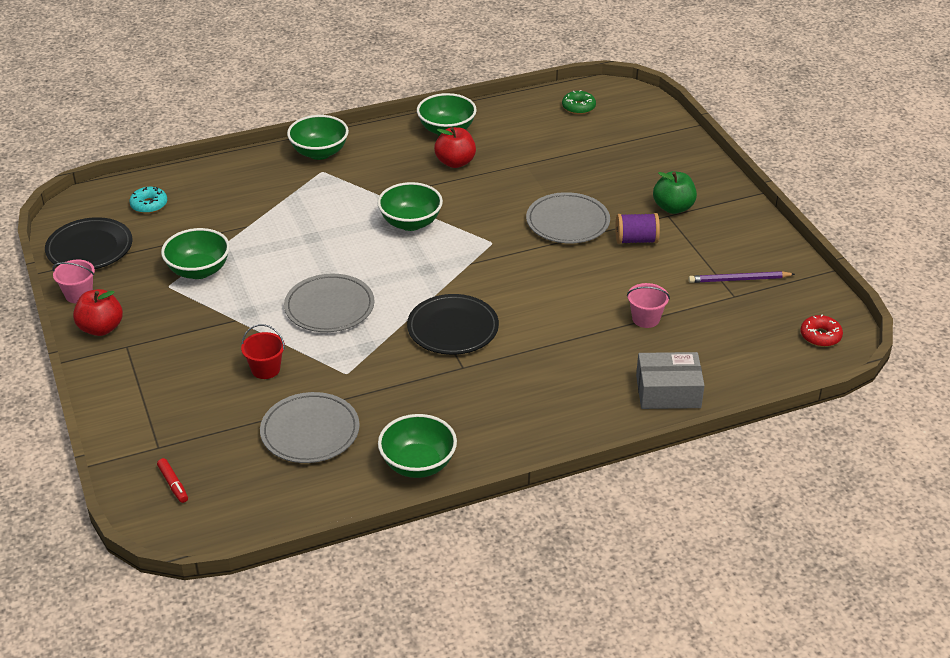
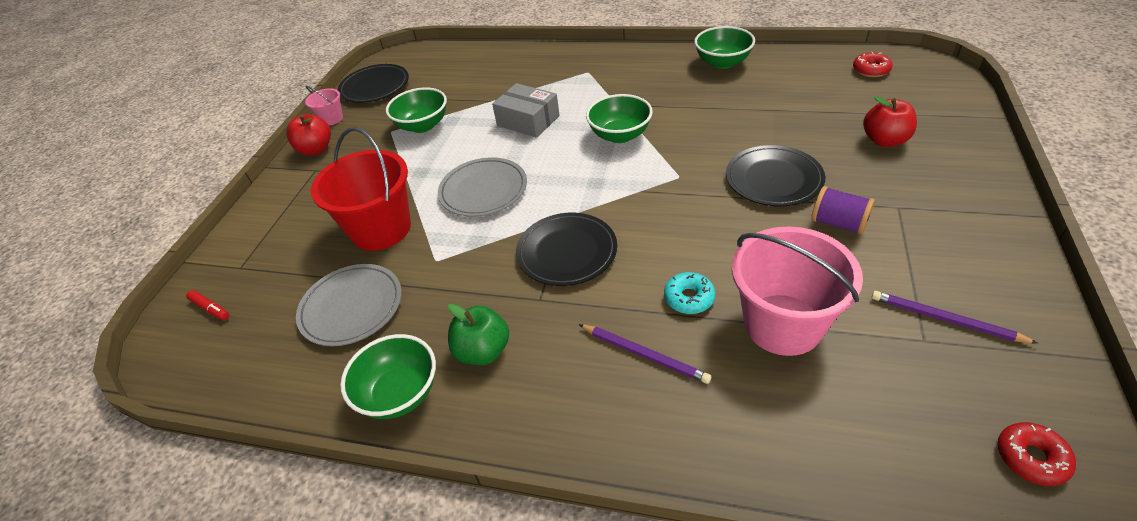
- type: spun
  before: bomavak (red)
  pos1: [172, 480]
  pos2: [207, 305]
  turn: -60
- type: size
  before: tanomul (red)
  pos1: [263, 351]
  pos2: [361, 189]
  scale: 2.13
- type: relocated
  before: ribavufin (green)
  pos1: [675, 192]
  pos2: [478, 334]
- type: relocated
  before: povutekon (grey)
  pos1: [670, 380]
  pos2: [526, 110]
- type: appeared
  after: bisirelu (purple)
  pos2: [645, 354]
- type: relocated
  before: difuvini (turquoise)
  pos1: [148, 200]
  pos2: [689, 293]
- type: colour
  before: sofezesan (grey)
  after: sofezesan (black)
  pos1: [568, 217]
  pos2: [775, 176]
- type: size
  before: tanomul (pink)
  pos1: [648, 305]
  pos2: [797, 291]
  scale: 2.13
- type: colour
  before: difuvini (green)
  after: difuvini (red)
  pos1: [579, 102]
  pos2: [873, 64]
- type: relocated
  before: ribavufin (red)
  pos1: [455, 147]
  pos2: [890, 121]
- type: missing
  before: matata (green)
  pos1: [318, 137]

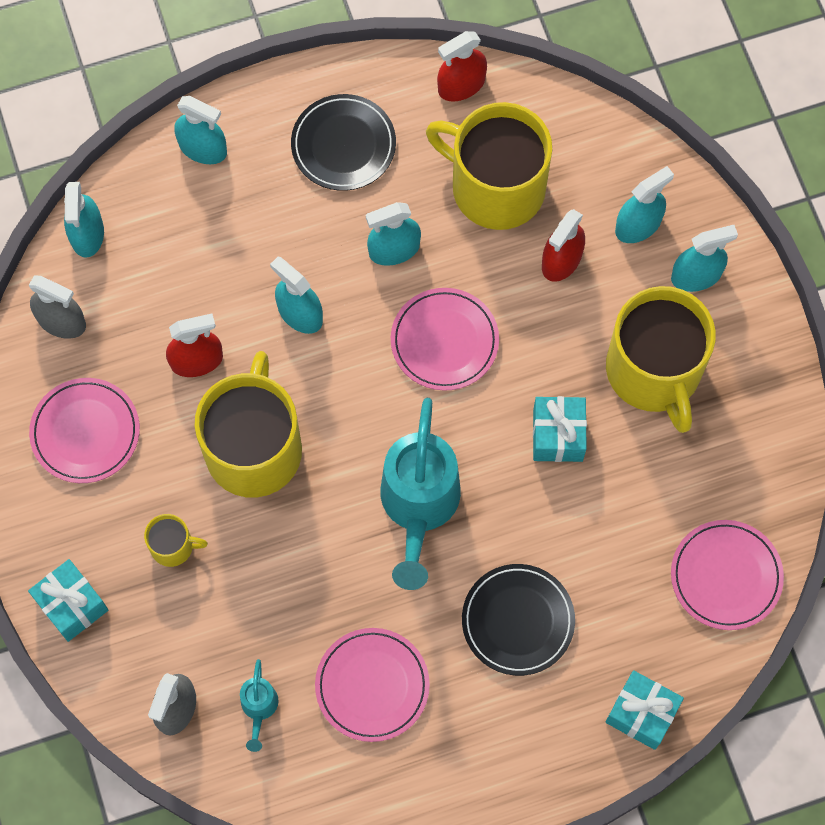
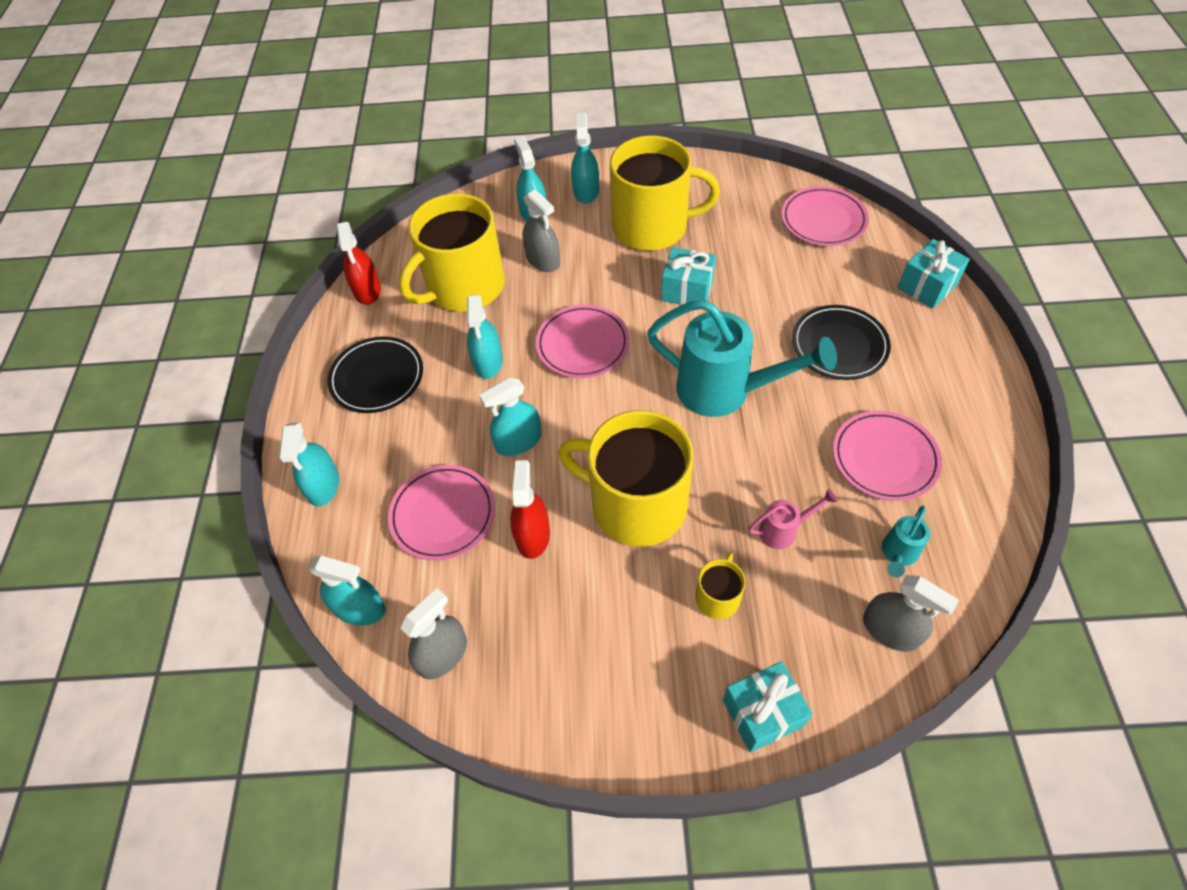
- type: spun
  before: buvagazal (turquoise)
  pos1: [201, 130]
  pos2: [309, 464]
  turn: 135
- type: relocated
  before: sofezesan (pink)
  pos1: [84, 430]
  pos2: [441, 513]
- type: colour
  before: buvagazal (red)
  after: buvagazal (grey)
  pos1: [563, 245]
  pos2: [541, 230]
- type: appeared
  after: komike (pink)
  pos2: [792, 519]
- type: spun
  before: komike (turquoise)
  pos1: [259, 705]
  pos2: [906, 542]
  turn: 105

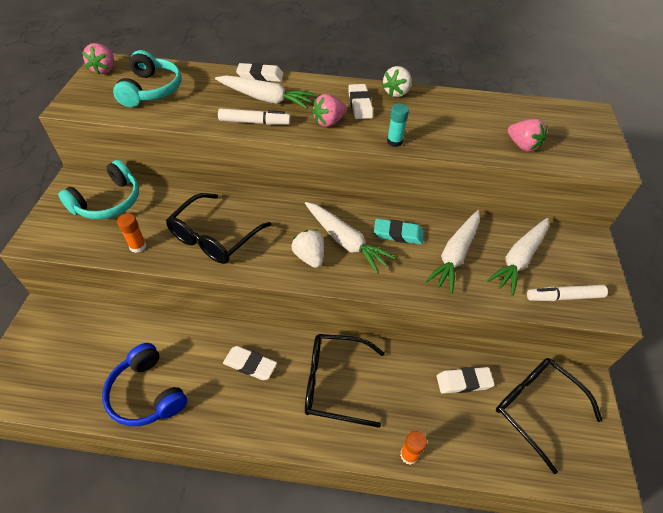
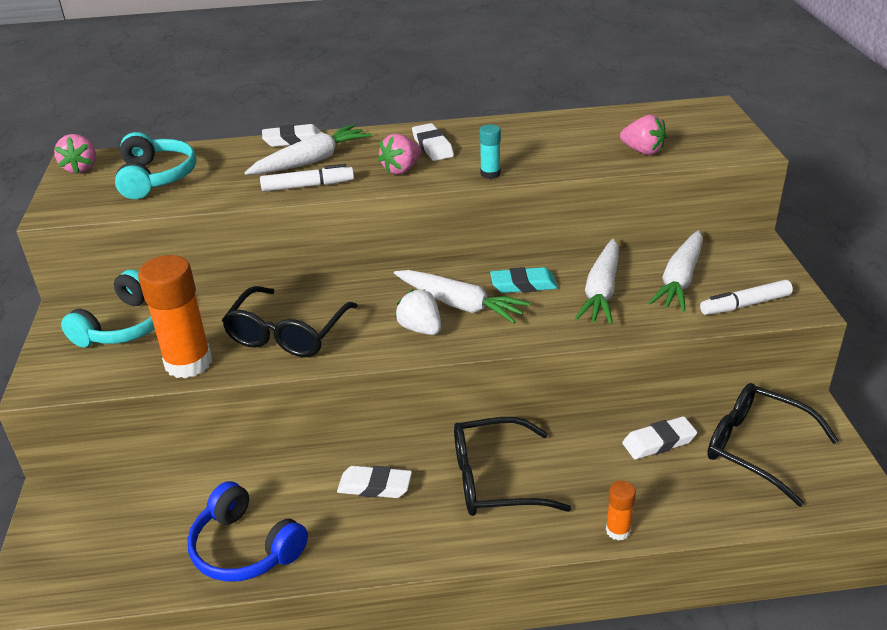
- type: size
  before: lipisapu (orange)
  pos1: [132, 233]
  pos2: [175, 316]
  scale: 2.08
- type: spun
  before: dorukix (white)
  pos1: [265, 92]
  pos2: [308, 149]
  turn: -45
- type: missing
  before: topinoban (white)
  pos1: [397, 81]

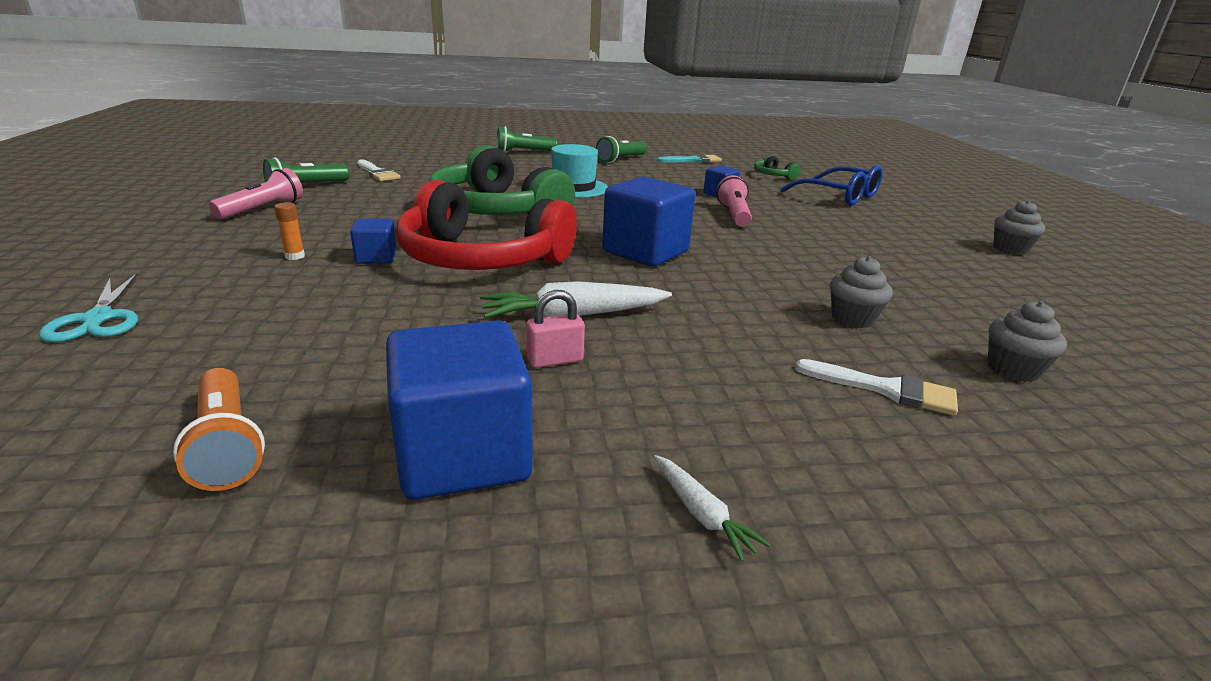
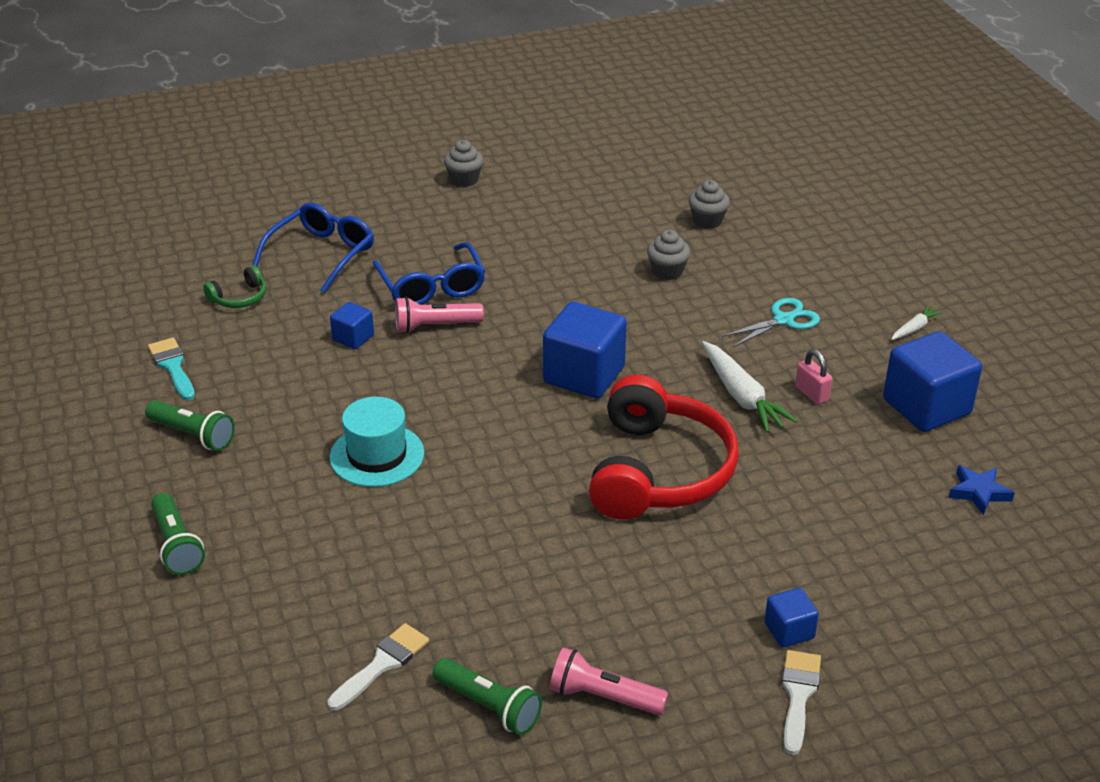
- type: appeared
  after: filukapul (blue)
  pos2: [429, 273]
- type: relocated
  before: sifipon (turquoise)
  pos1: [88, 307]
  pos2: [771, 322]
- type: relocated
  before: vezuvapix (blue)
  pos1: [373, 241]
  pos2: [792, 618]
- type: relocated
  before: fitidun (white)
  pos1: [876, 387]
  pos2: [801, 702]
- type: exchanged
  before: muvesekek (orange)
  after: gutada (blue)
  pos1: [219, 429]
  pos2: [982, 490]
- type: missing
  before: lipisapu (orange)
  pos1: [289, 231]
- type: missing
  before: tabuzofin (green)
  pos1: [502, 180]

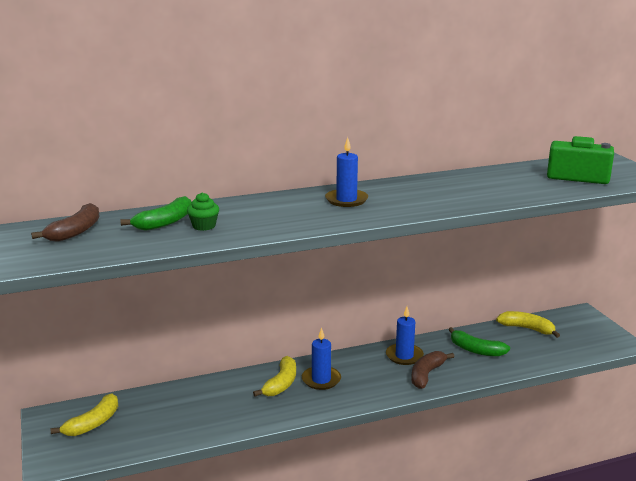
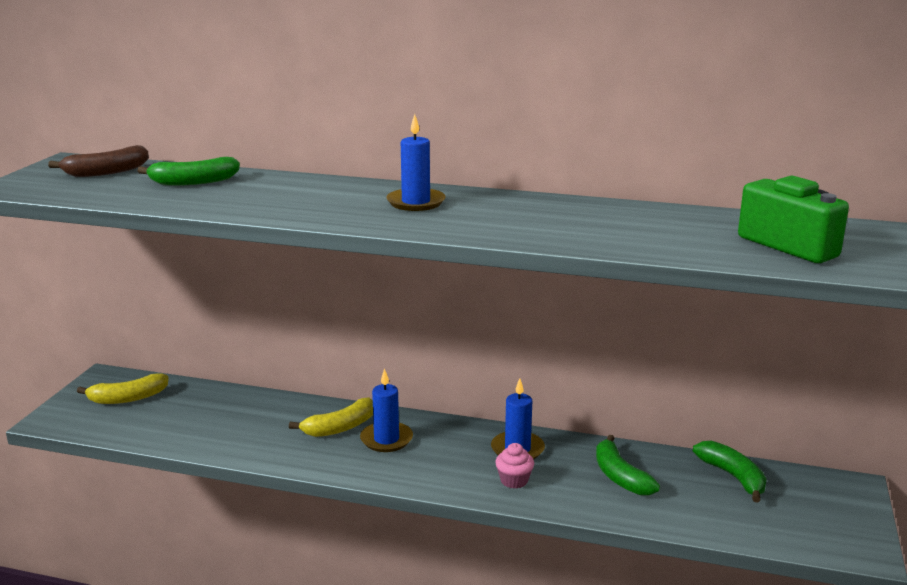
- type: exchanged
  before: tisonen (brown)
  after: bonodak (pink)
  pos1: [432, 370]
  pos2: [514, 466]
- type: colour
  before: tisonen (yellow)
  after: tisonen (green)
  pos1: [528, 324]
  pos2: [730, 472]
- type: missing
  before: bonodak (green)
  pos1: [203, 211]

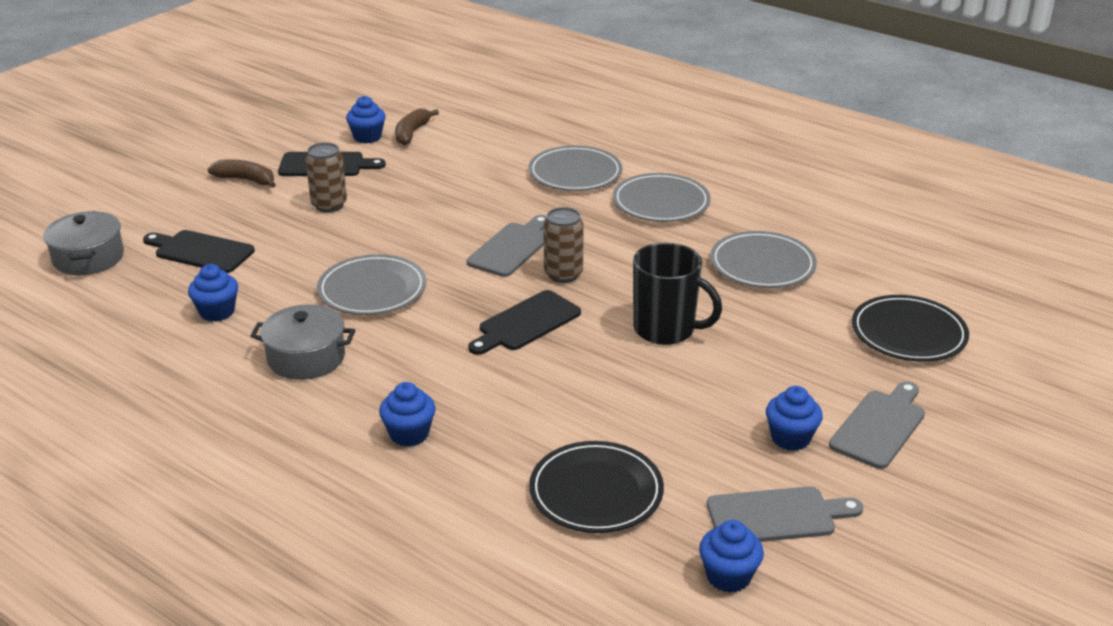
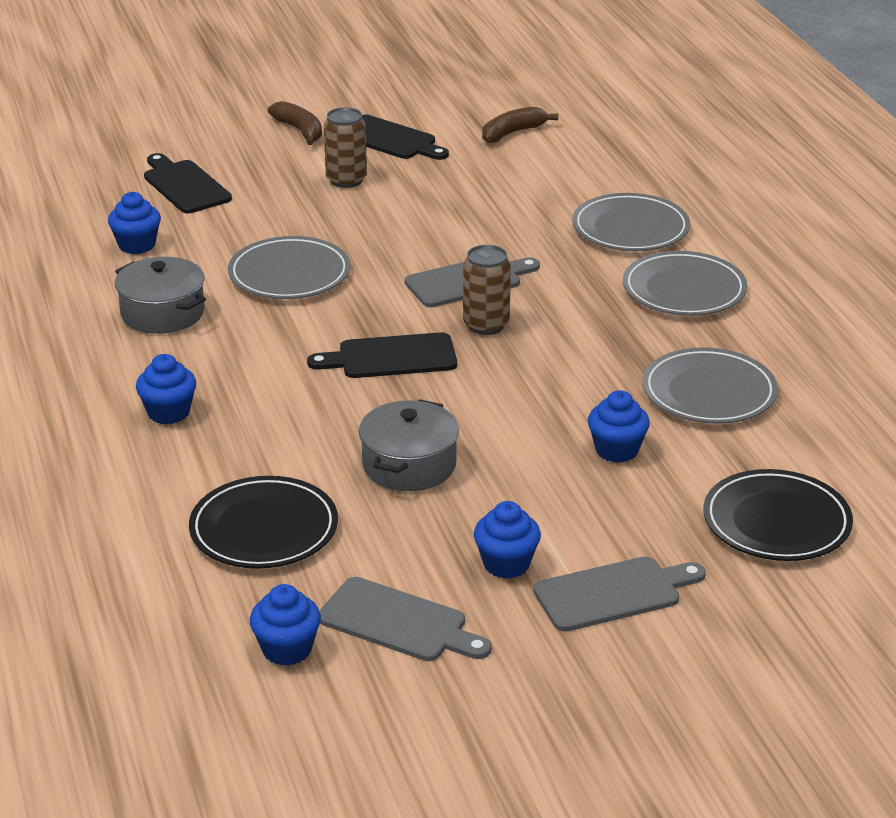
- type: relocated
  before: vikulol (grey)
  pos1: [83, 243]
  pos2: [409, 445]
- type: relocated
  before: bonodak (blue)
  pos1: [366, 119]
  pos2: [619, 426]
- type: missing
  before: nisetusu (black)
  pos1: [677, 294]

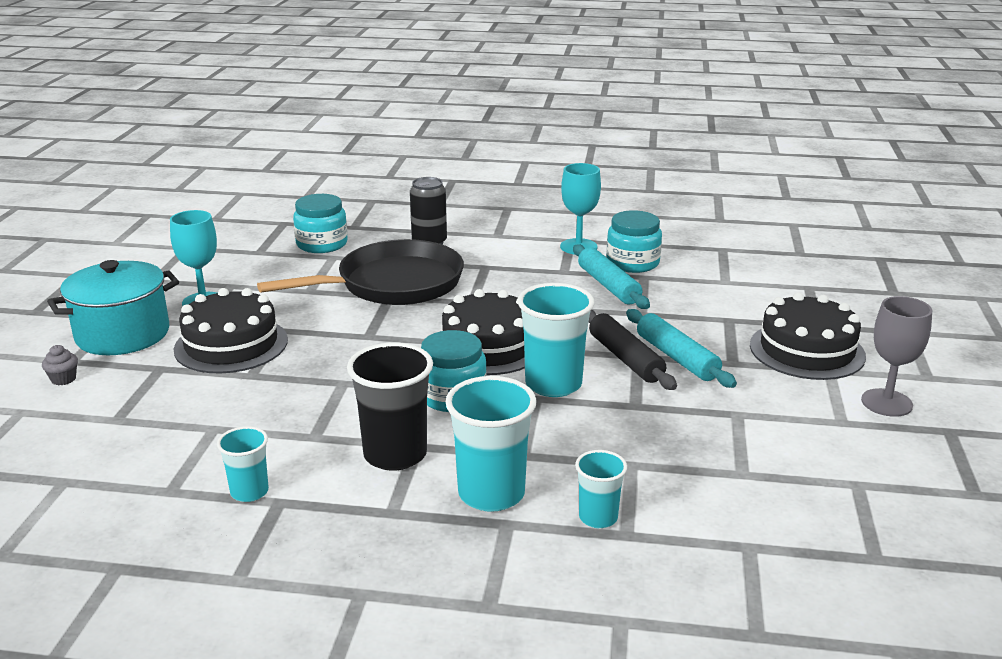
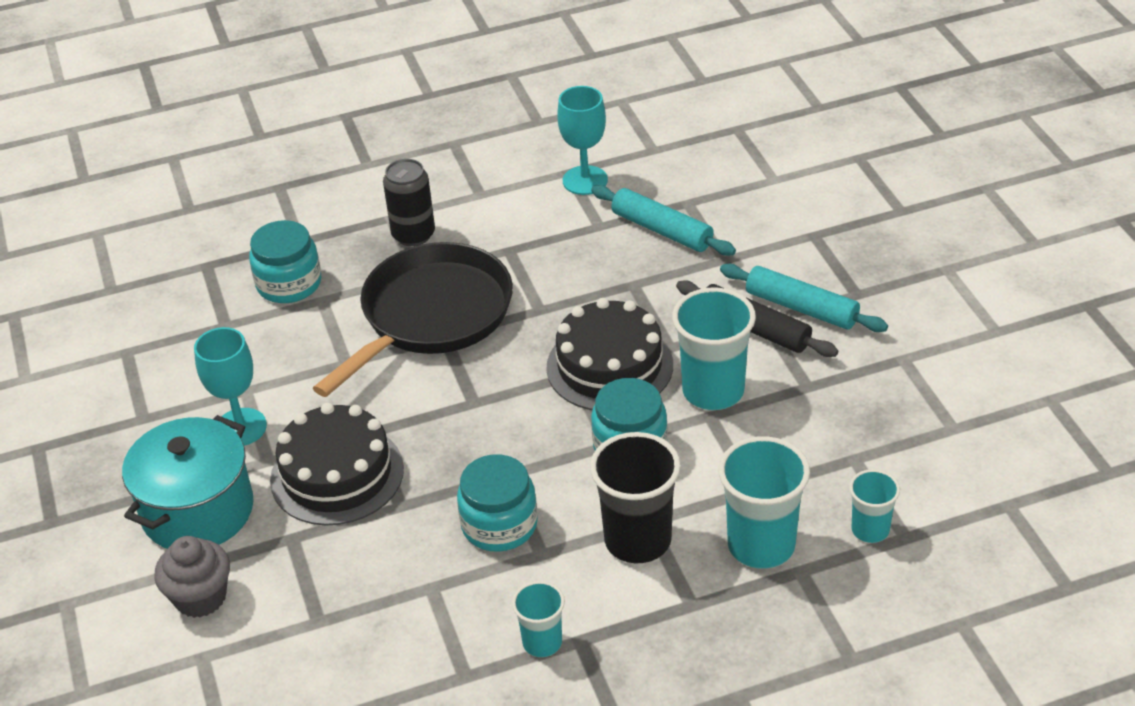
- type: size
  before: bonodak (grey)
  pos1: [60, 365]
  pos2: [192, 577]
  scale: 1.83
- type: relocated
  before: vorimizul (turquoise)
  pos1: [634, 241]
  pos2: [497, 503]
- type: missing
  before: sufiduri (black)
  pos1: [808, 336]
- type: missing
  before: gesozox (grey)
  pos1: [896, 356]

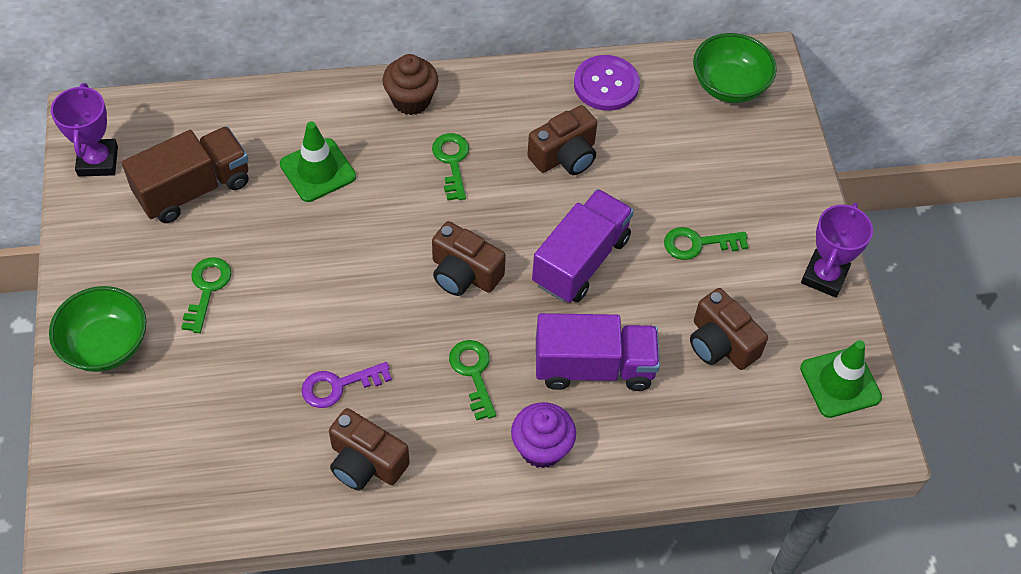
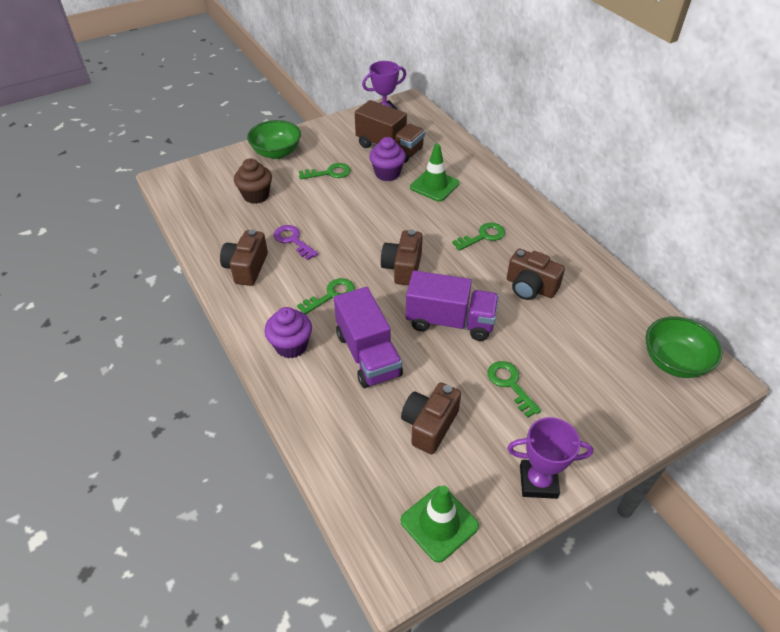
- type: relocated
  before: bonodak (brown)
  pos1: [410, 84]
  pos2: [253, 181]
- type: appeared
  after: bonodak (purple)
  pos2: [387, 159]
- type: missing
  before: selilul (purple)
  pos1: [607, 83]

